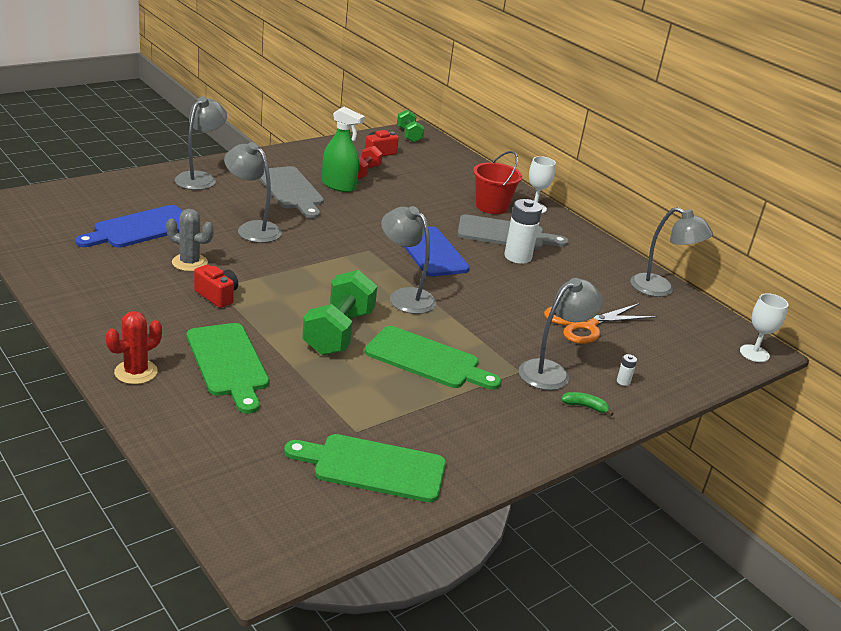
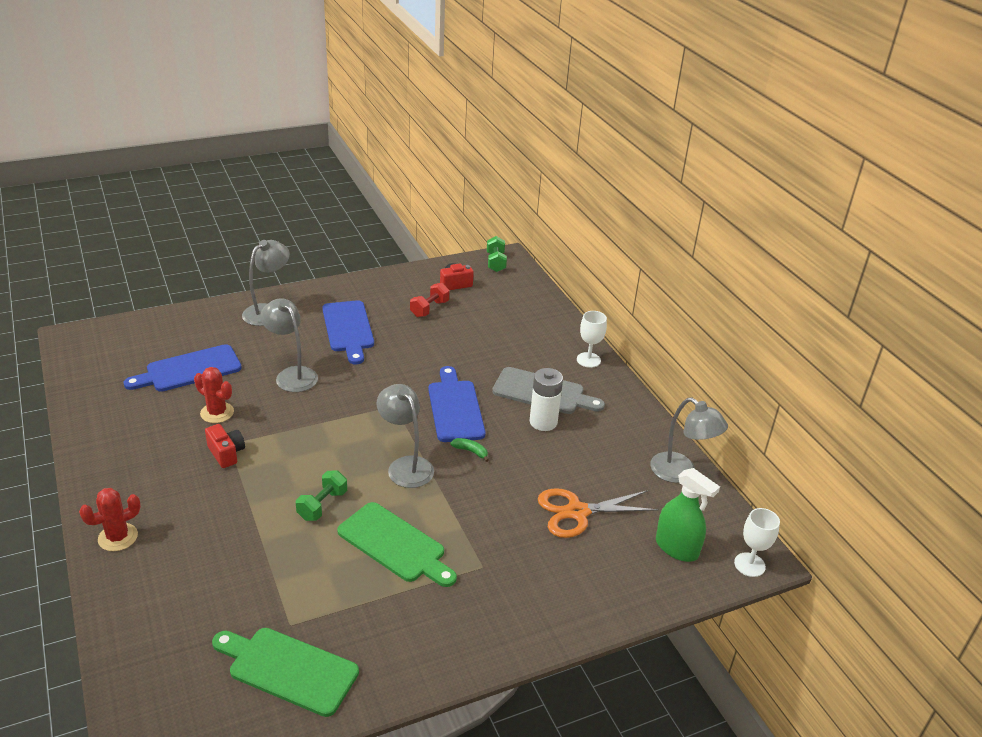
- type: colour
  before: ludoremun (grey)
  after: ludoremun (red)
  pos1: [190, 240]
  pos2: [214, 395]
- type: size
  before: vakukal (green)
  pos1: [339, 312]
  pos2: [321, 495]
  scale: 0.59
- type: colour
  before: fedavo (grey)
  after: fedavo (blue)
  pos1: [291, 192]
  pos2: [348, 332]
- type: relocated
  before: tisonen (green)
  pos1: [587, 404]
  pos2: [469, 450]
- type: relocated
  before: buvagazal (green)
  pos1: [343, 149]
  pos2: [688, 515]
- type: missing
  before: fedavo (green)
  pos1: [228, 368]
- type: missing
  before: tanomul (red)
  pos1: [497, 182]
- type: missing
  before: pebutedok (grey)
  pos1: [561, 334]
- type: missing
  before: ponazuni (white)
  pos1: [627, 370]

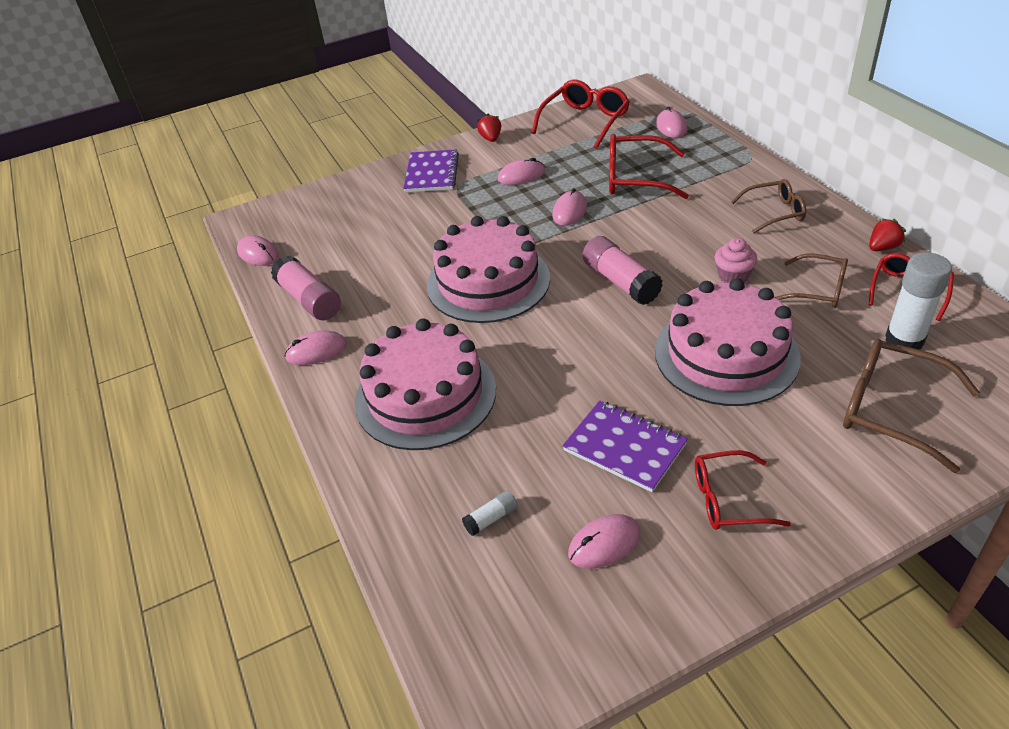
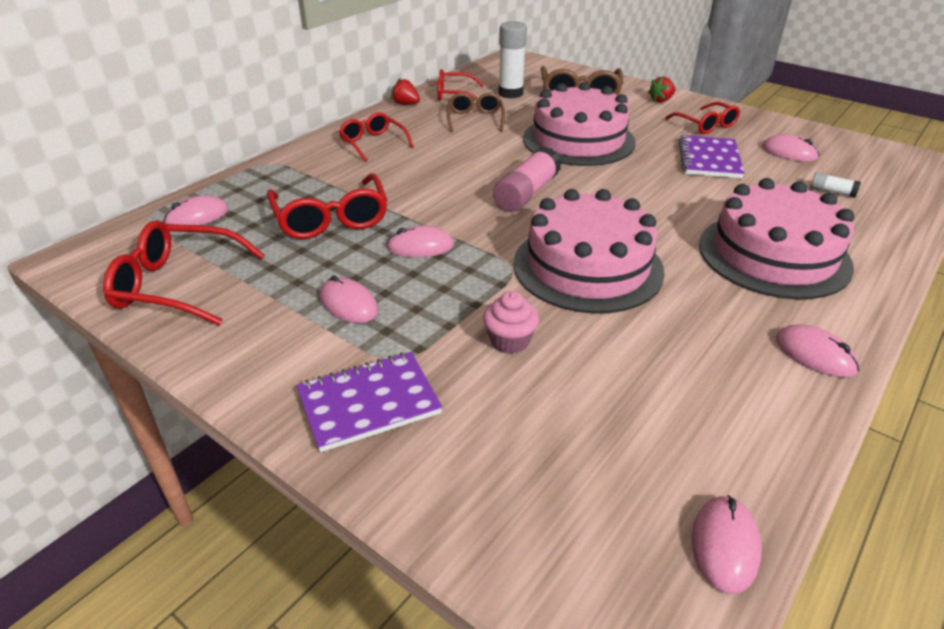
- type: colour
  before: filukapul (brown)
  after: filukapul (red)
  pos1: [768, 206]
  pos2: [376, 137]
- type: relocated
  before: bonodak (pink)
  pos1: [736, 260]
  pos2: [511, 322]
- type: relocated
  before: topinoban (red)
  pos1: [489, 128]
  pos2: [661, 89]
- type: missing
  before: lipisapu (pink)
  pos1: [306, 288]

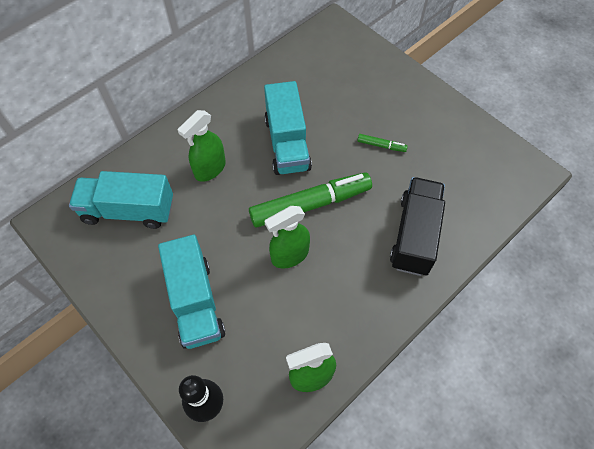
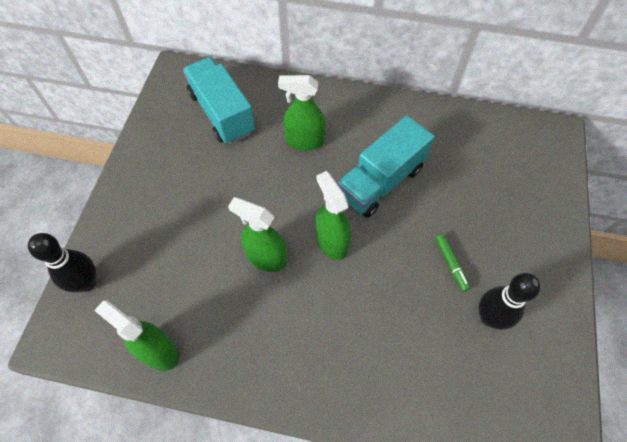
- type: exchanged
  before: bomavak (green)
  after: buvagazal (green)
  pos1: [310, 200]
  pos2: [333, 215]
- type: appeared
  after: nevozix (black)
  pos2: [510, 301]
- type: missing
  before: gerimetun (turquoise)
  pos1: [191, 292]
- type: missing
  before: gerimetun (black)
  pos1: [417, 226]

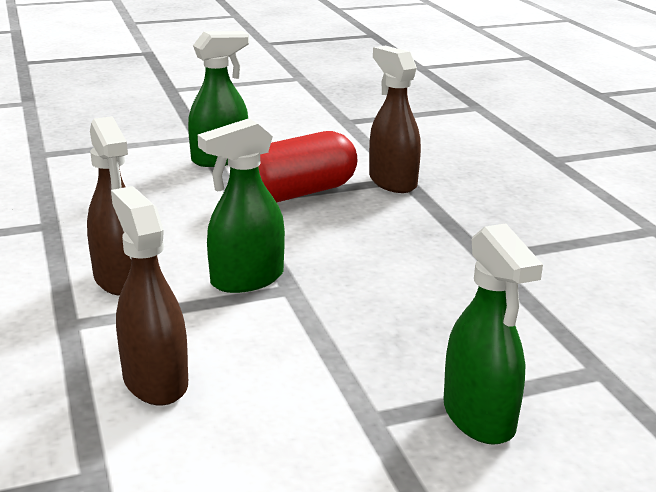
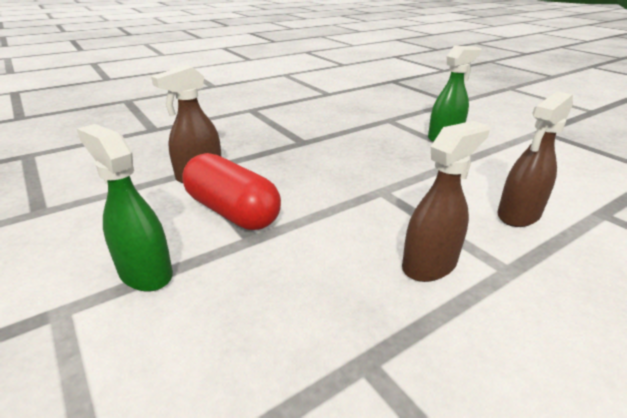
- type: missing
  before: buvagazal (green)
  pos1: [241, 205]

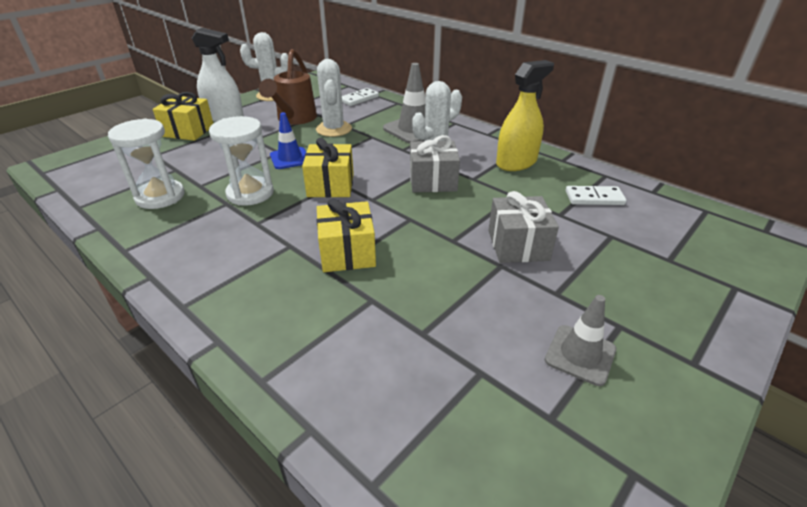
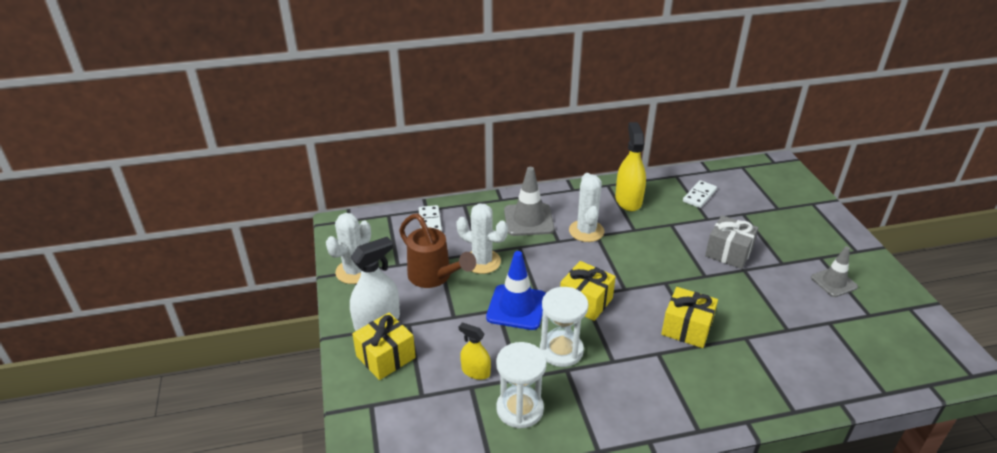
- type: appeared
  after: buvagazal (yellow)
  pos2: [475, 351]
- type: size
  before: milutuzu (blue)
  pos1: [288, 140]
  pos2: [516, 290]
  scale: 1.52
- type: missing
  before: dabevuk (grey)
  pos1: [435, 164]

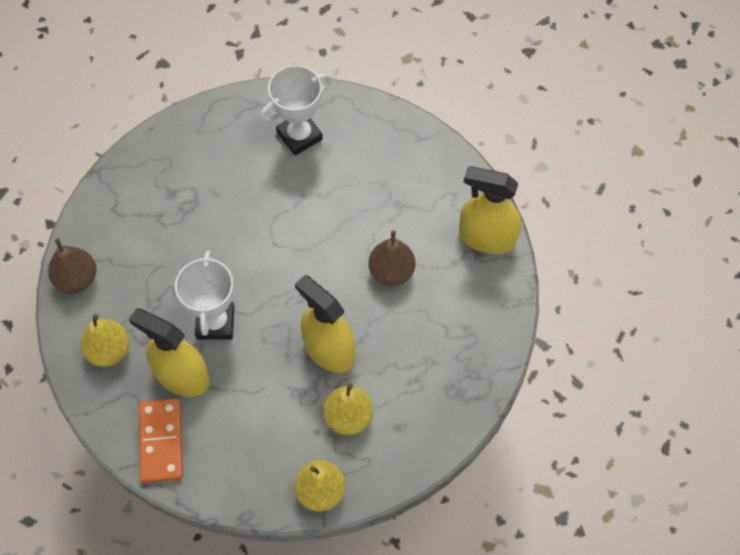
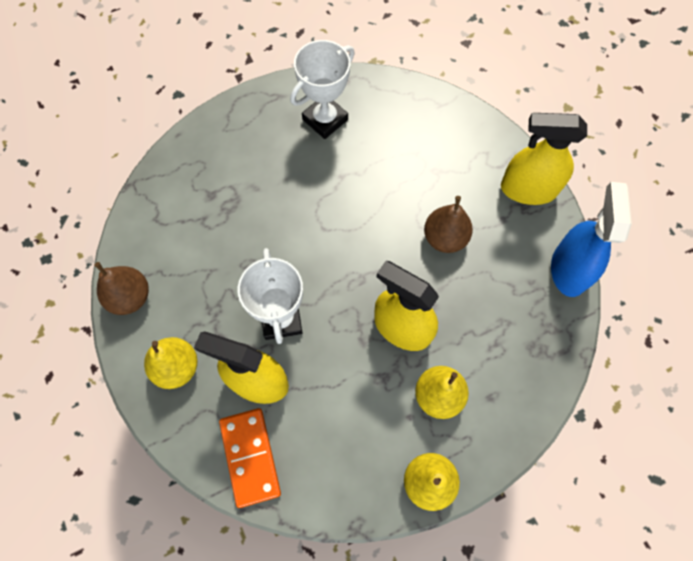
- type: appeared
  after: buvagazal (blue)
  pos2: [591, 239]

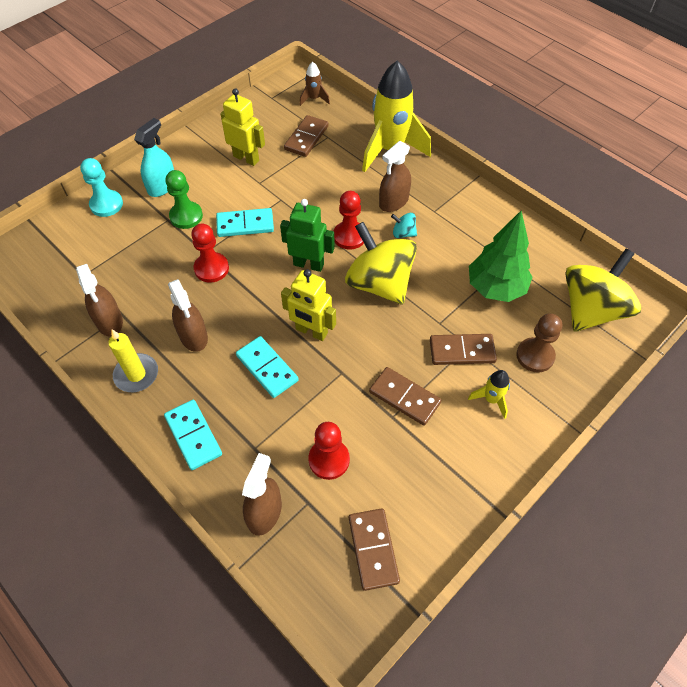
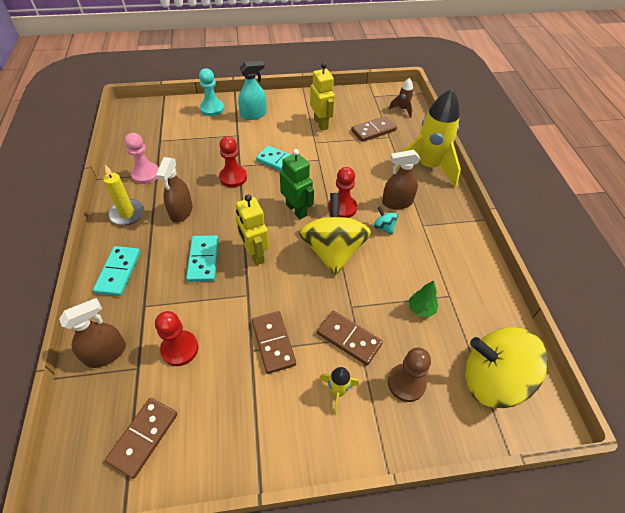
- type: exchanged
  before: buvagazal (brown)
  after: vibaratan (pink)
  pos1: [99, 300]
  pos2: [142, 158]
- type: size
  before: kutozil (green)
  pos1: [501, 256]
  pos2: [423, 298]
  scale: 0.49
- type: spun
  before: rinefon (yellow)
  pos1: [603, 290]
  pos2: [506, 367]
  turn: -150
- type: missing
  before: vibaratan (green)
  pos1: [184, 199]

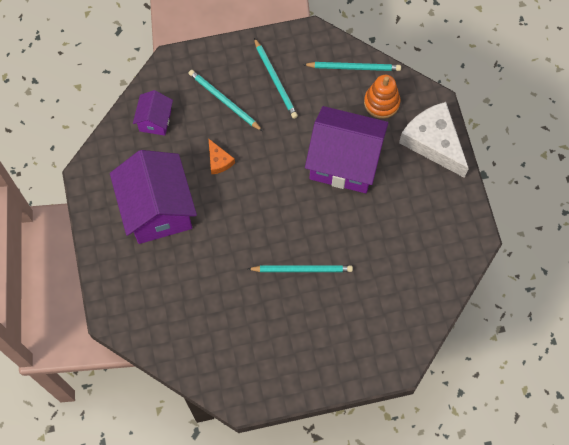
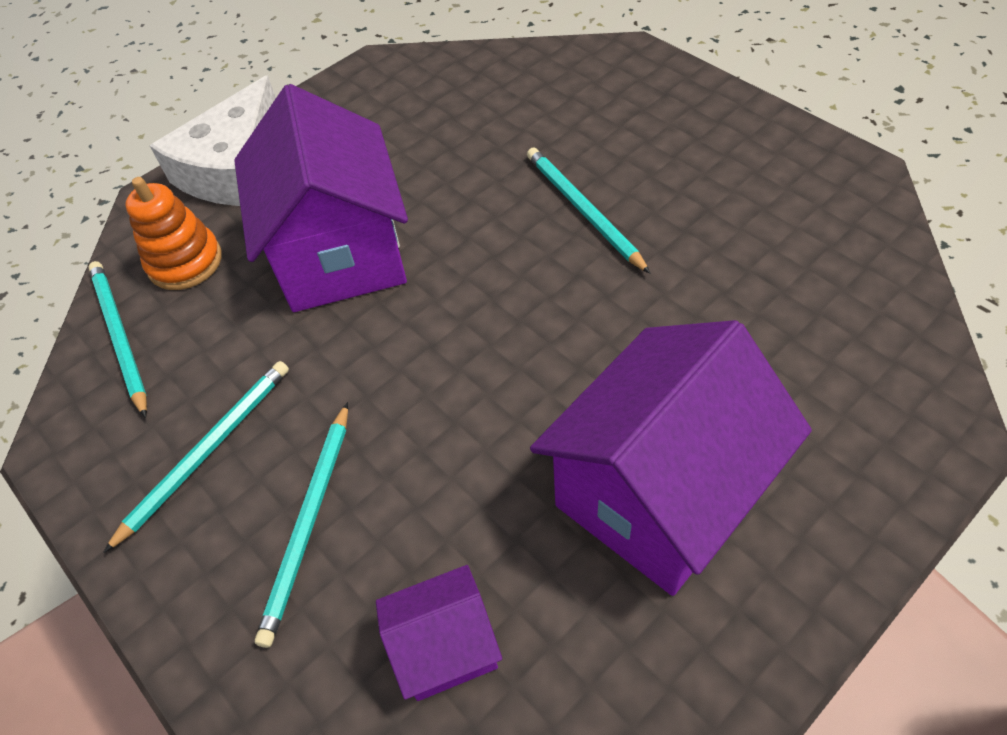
- type: missing
  before: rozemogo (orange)
  pos1: [221, 156]

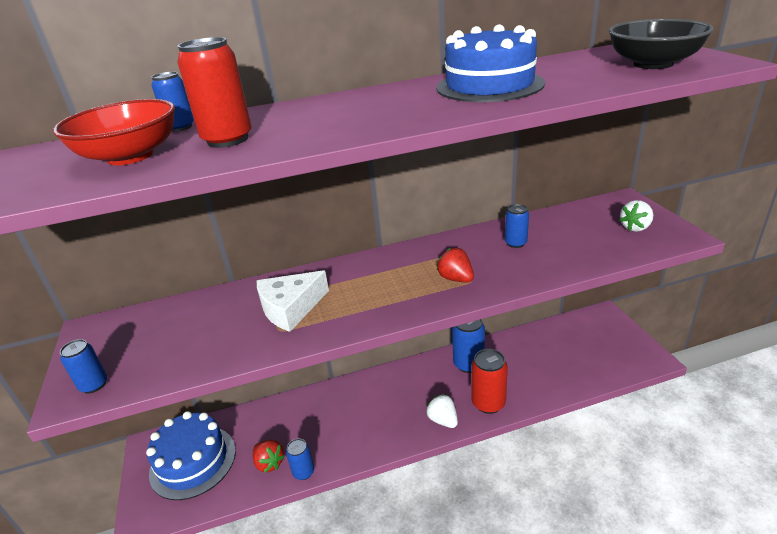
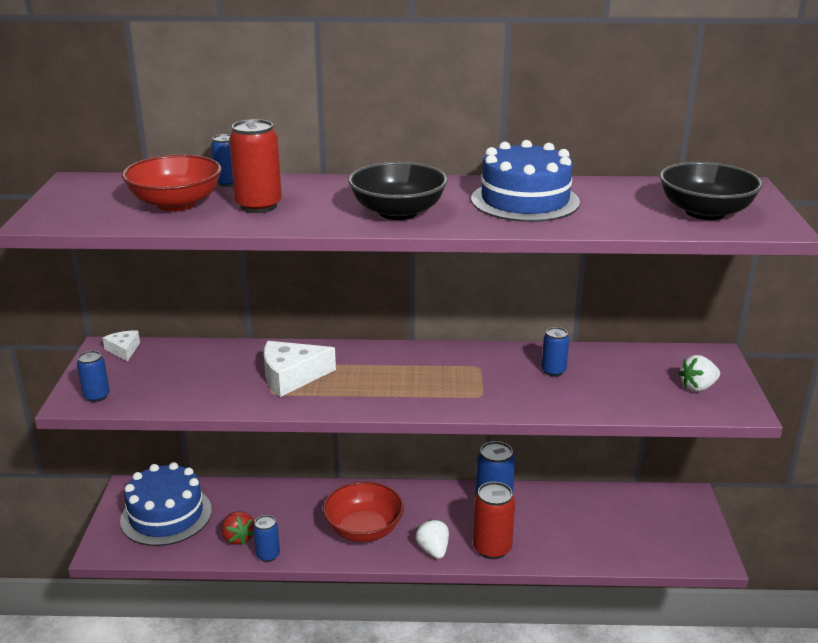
- type: appeared
  after: rozemogo (white)
  pos2: [121, 346]
- type: appeared
  after: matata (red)
  pos2: [363, 512]
- type: appeared
  after: matata (black)
  pos2: [398, 191]
- type: missing
  before: topinoban (red)
  pos1: [455, 265]

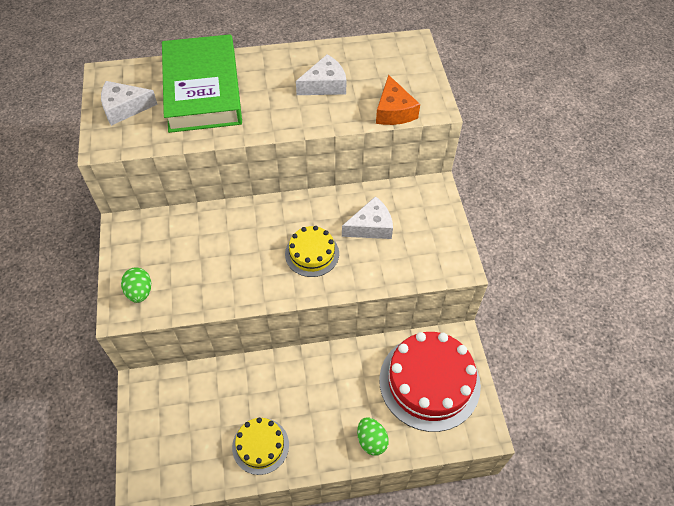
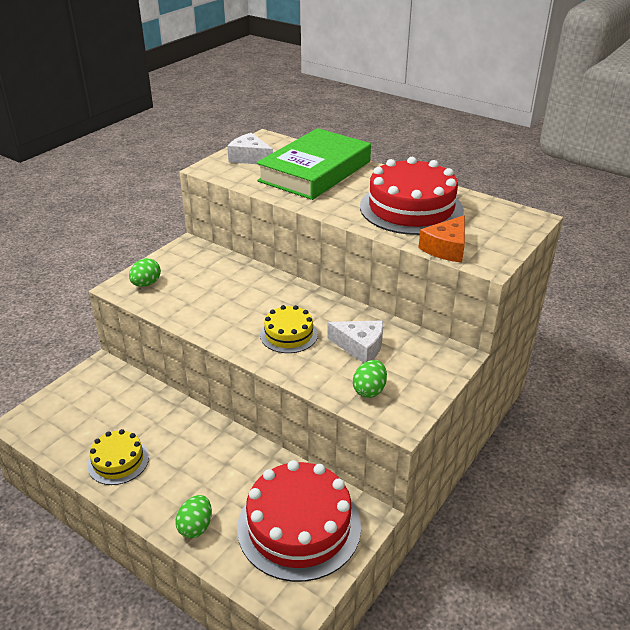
- type: appeared
  after: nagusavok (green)
  pos2: [370, 379]
- type: exchanged
  before: rozemogo (white)
  after: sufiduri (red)
  pos1: [321, 74]
  pos2: [412, 196]

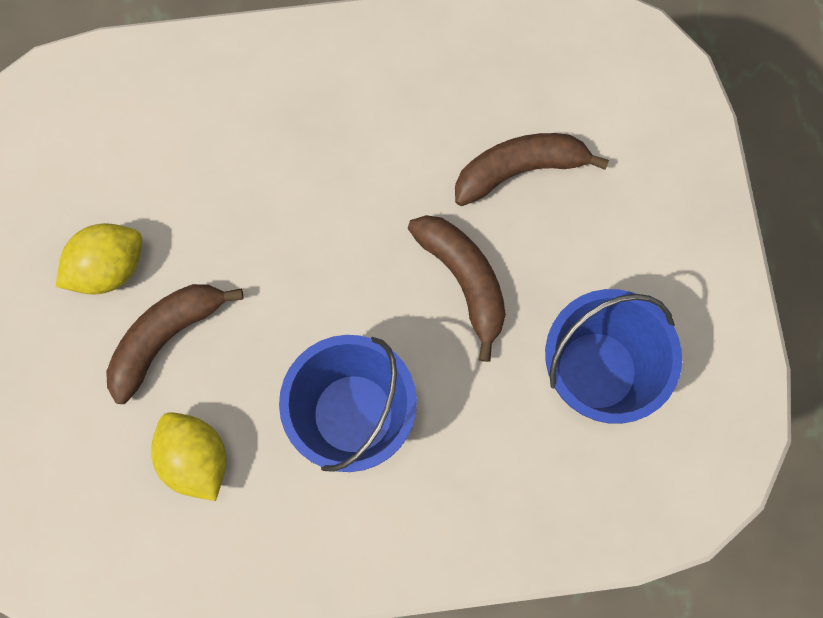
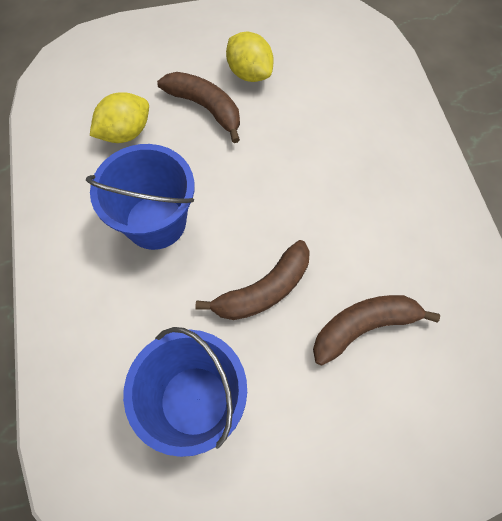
- type: spun
  before: tisonen (brown)
  pos1: [532, 169]
  pos2: [376, 330]
  turn: -90

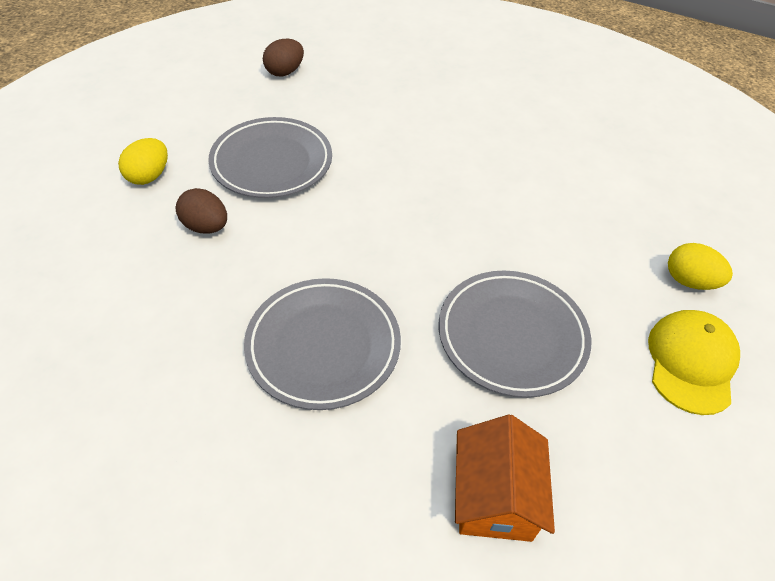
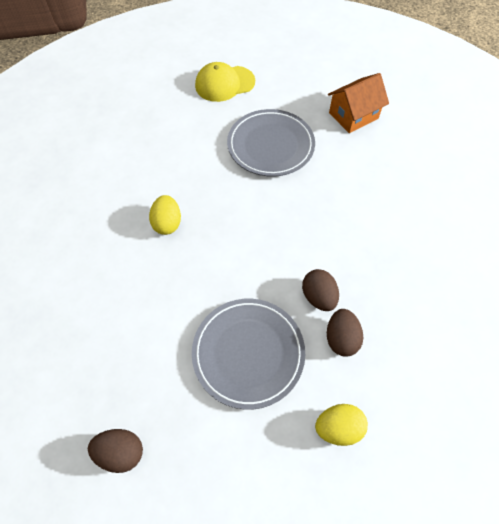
- type: relocated
  before: nagusavok (yellow)
  pos1: [700, 266]
  pos2: [165, 215]
- type: appeared
  after: nagusavok (brown)
  pos2: [320, 290]
- type: missing
  before: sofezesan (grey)
  pos1: [322, 344]

